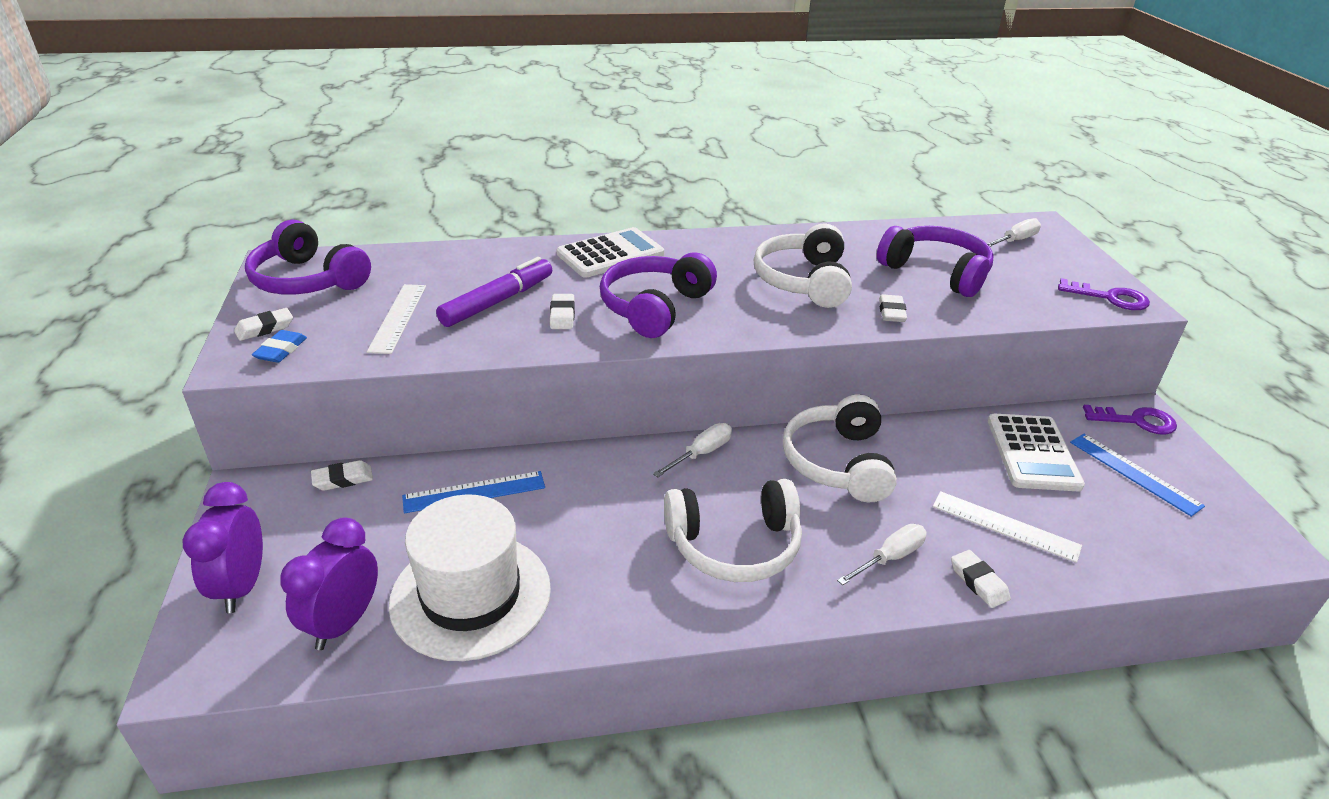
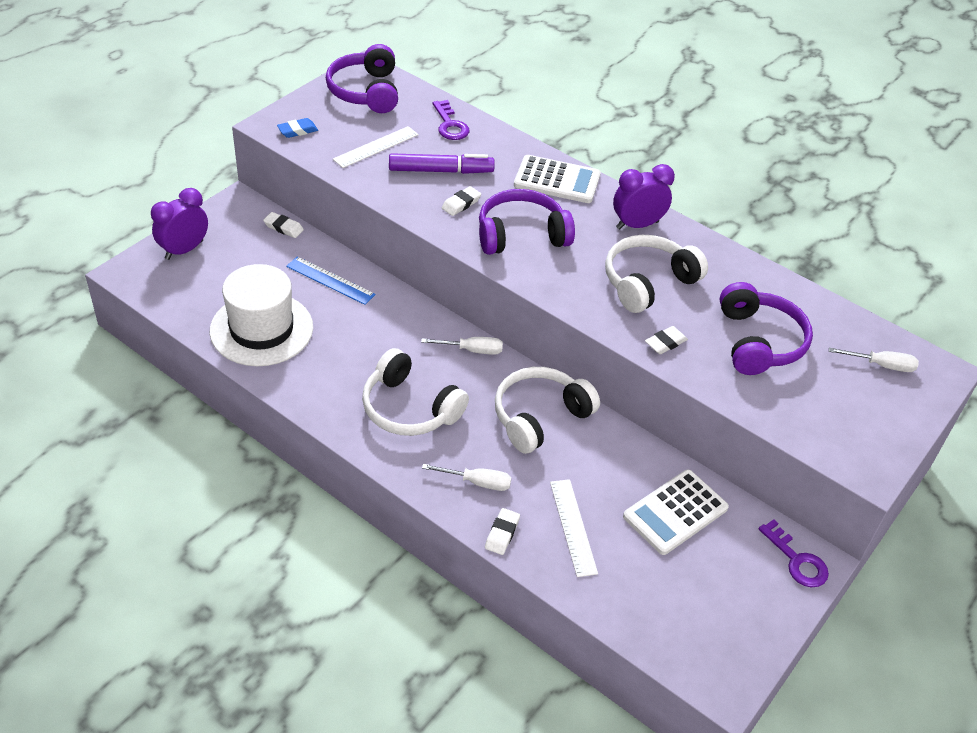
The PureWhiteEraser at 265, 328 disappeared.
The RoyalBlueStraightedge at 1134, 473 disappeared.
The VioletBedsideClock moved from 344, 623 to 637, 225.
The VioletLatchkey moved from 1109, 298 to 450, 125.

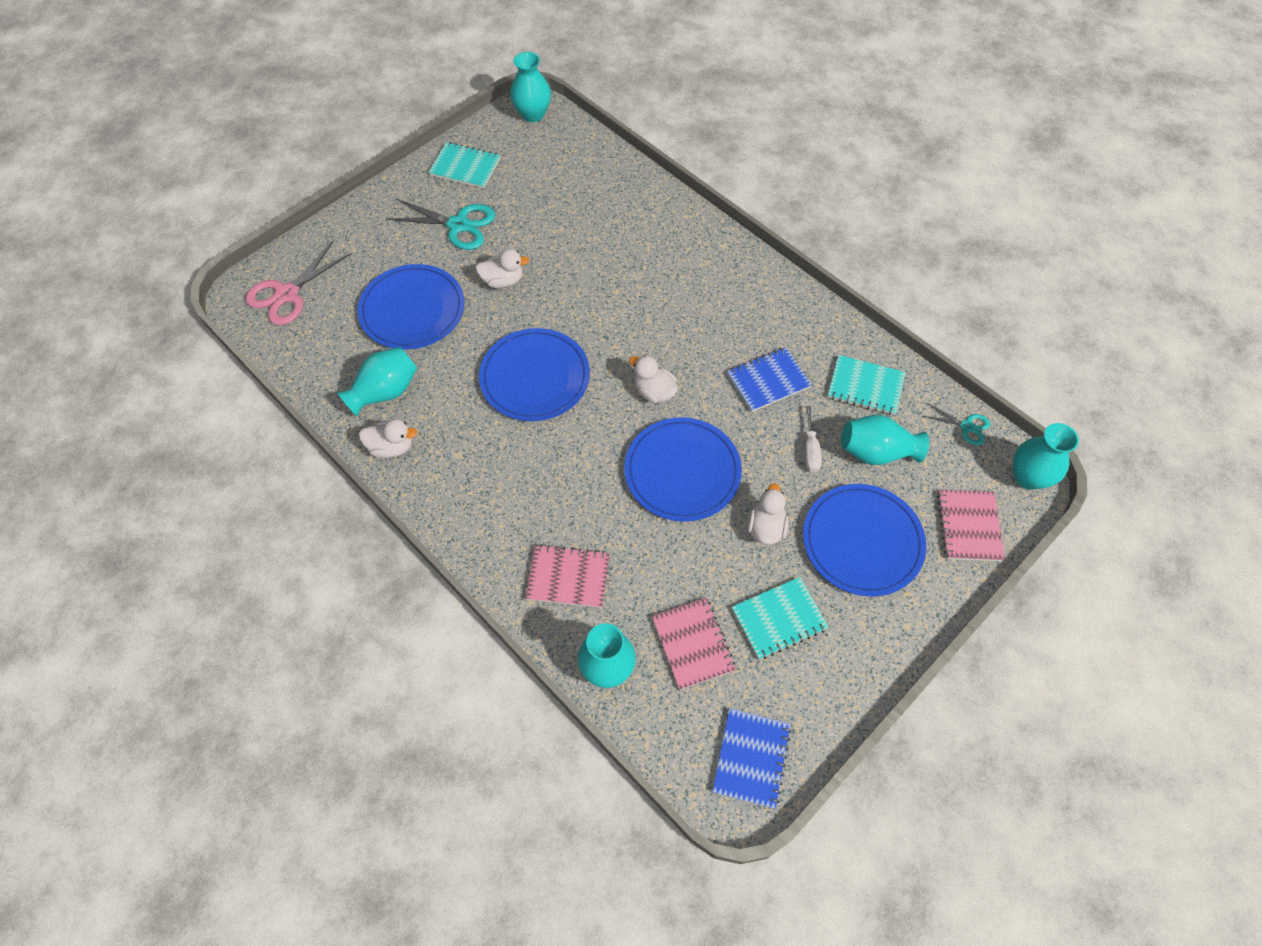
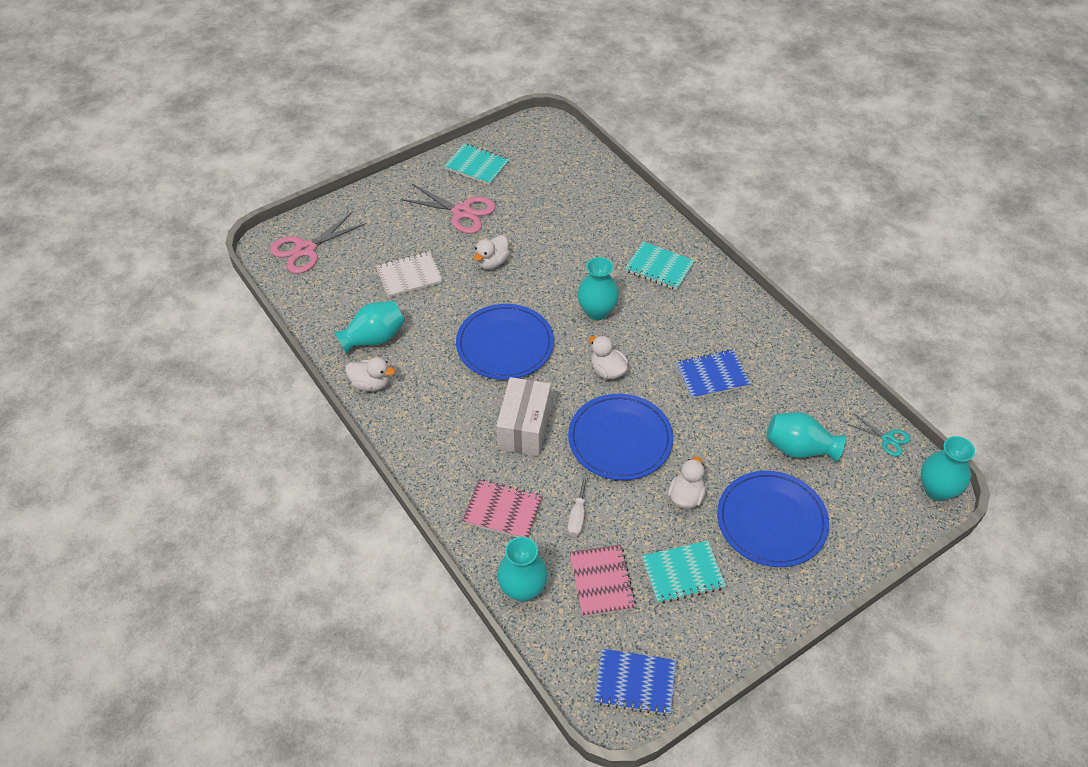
The PinkNotebook at 969, 526 disappeared.
The PureWhiteBox at 524, 428 appeared.
The AquaTallVase moved from 533, 114 to 597, 311.
The PureWhiteScrewdriver moved from 810, 450 to 577, 516.
The AquaNotebook moved from 865, 386 to 659, 267.
The RoyalBlueFlatDish at 412, 310 was replaced by the PureWhiteNotebook at 409, 276.
The AquaShears at 458, 225 became the PinkShears at 462, 212.
The PureWhiteToyDuck at 503, 281 turned 120 degrees clockwise.
The RoyalBlueNotebook at 751, 758 turned 75 degrees clockwise.

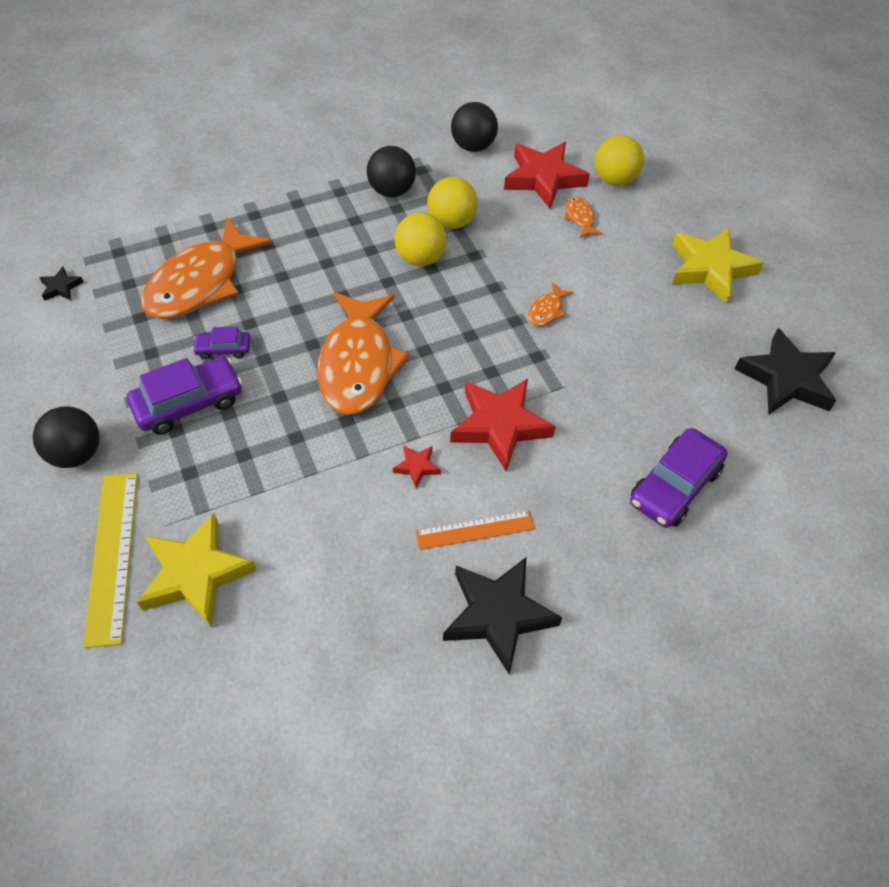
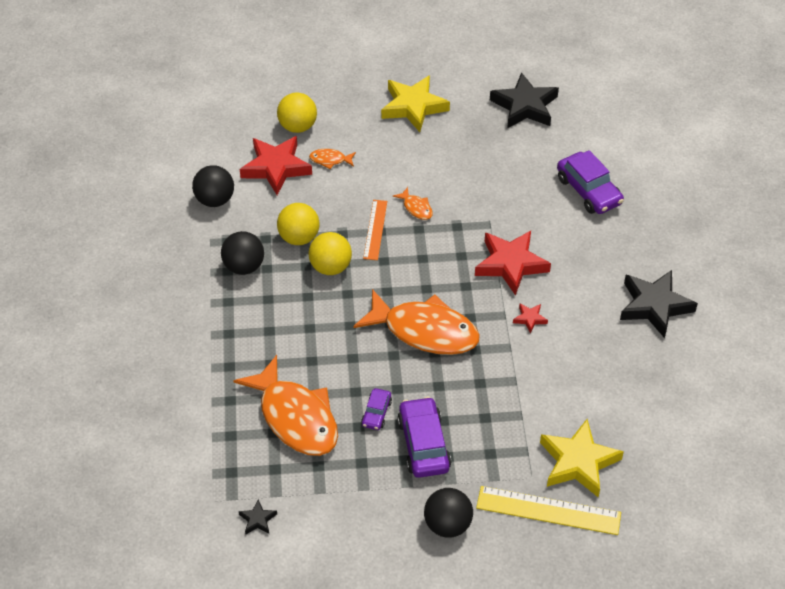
The OrangeStraightedge moved from 475, 530 to 375, 229.

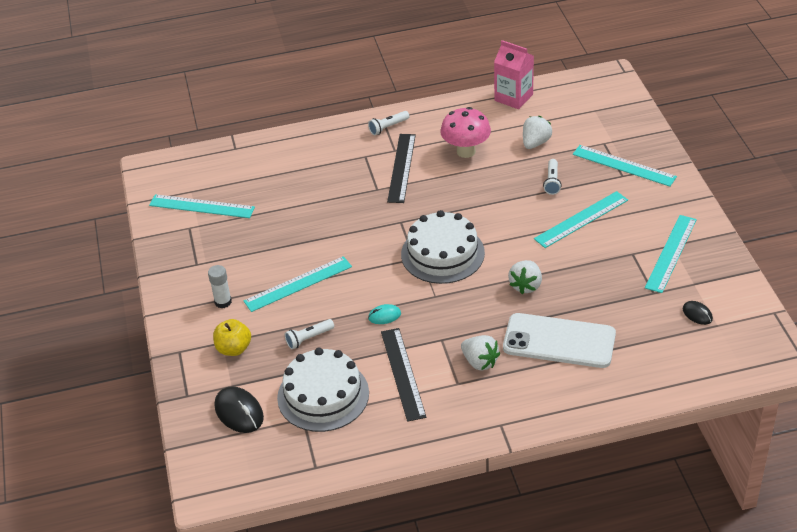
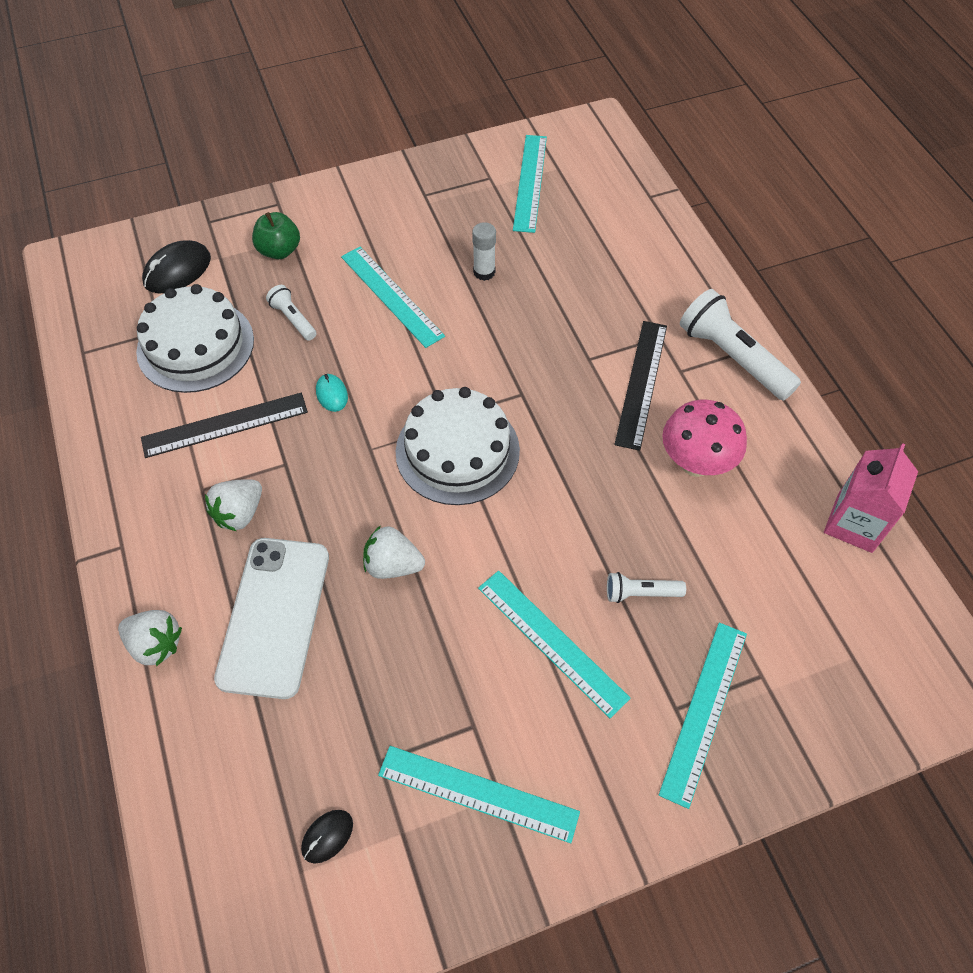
The PureWhiteGlue moved from 223, 302 to 484, 272.
The PureWhiteToyStrawberry moved from 535, 143 to 156, 644.
The YellowApple at 234, 349 became the EmeraldApple at 279, 250.
The JetBlackStraightedge at 401, 168 turned 75 degrees counterclockwise.
The PureWhitePocketTorch at 388, 127 changed to 1.95 times the size.

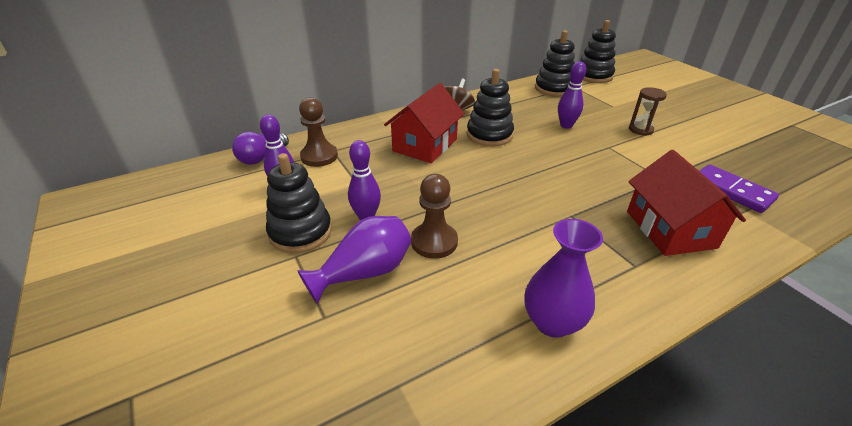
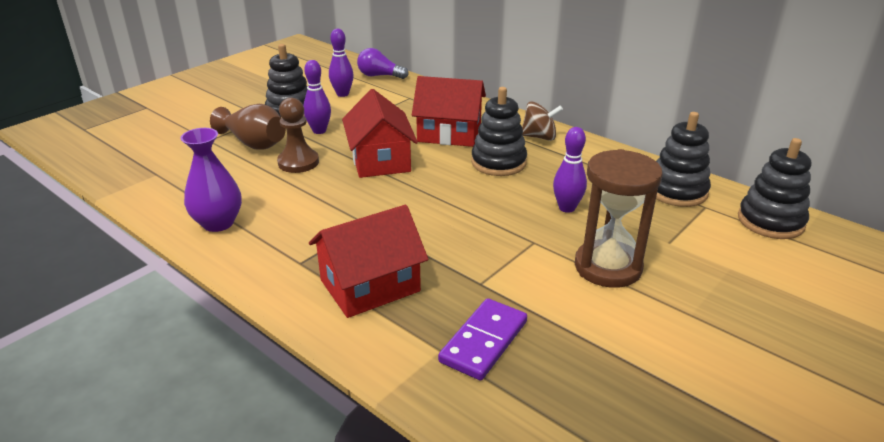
The BrownGamePawn at 319, 156 disappeared.
The RedCottage at 380, 160 appeared.
The VioletTallVase at 364, 272 became the BrownTallVase at 254, 143.
The BrownSandglass at 640, 130 changed to 1.88 times the size.

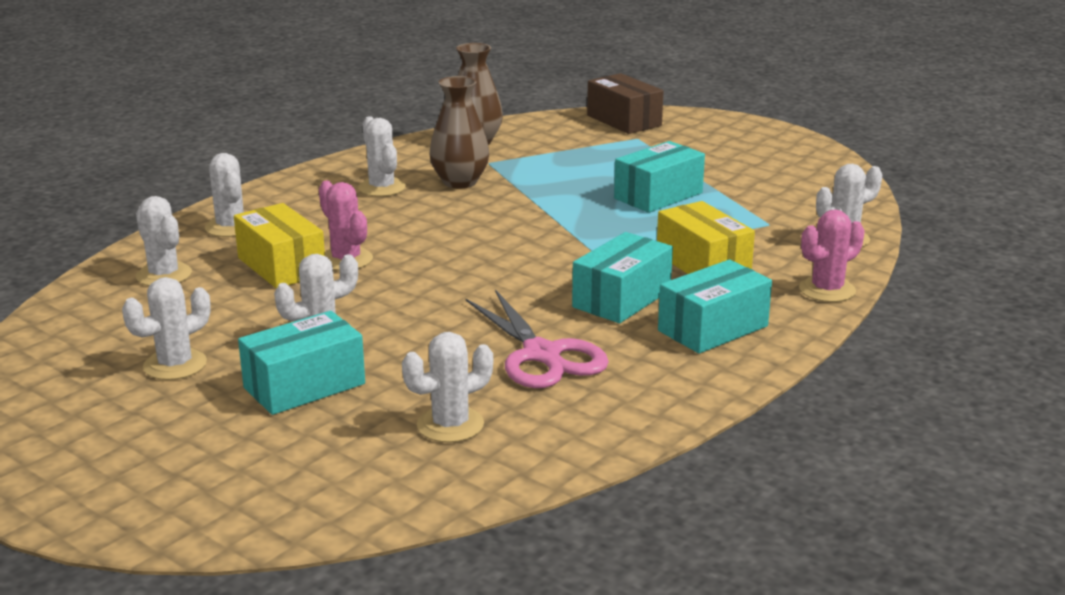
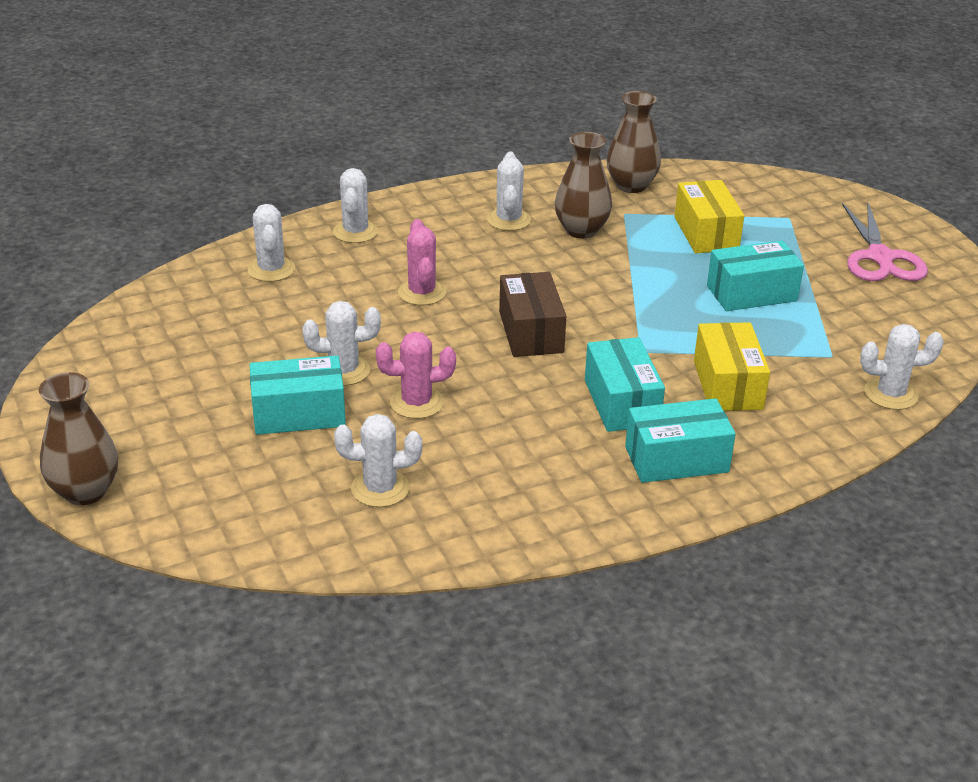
The PureWhiteSaguaroCactus at 175, 365 disappeared.
The BrownTallVase at 85, 491 appeared.
The YellowBox moved from 281, 266 to 706, 233.
The PinkShears moved from 542, 355 to 880, 257.
The BrownBox moved from 624, 120 to 530, 332.
The PinkSaguaroCactus moved from 827, 290 to 416, 403.
The AquaBox at 622, 299 turned 75 degrees counterclockwise.

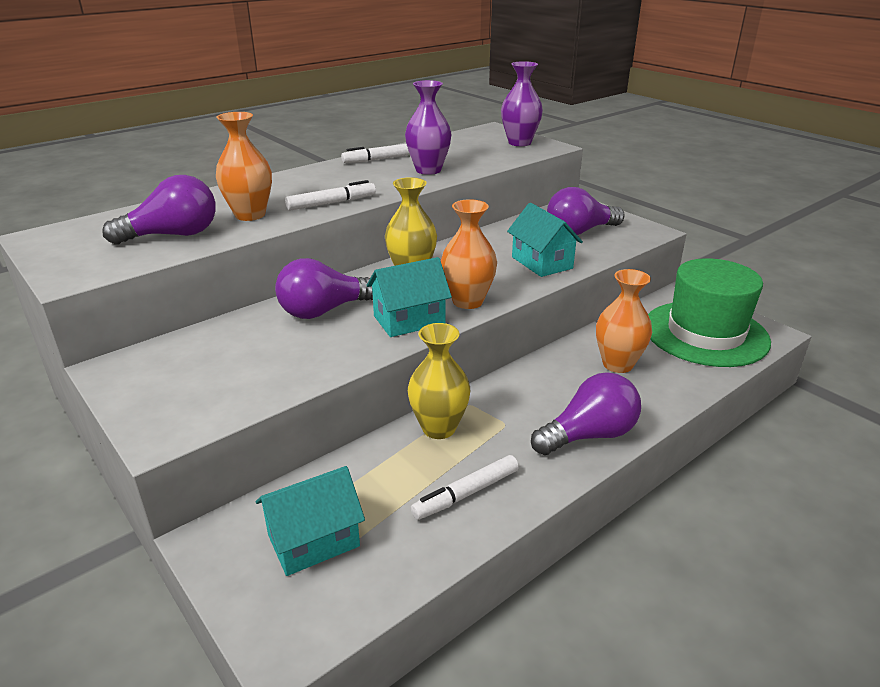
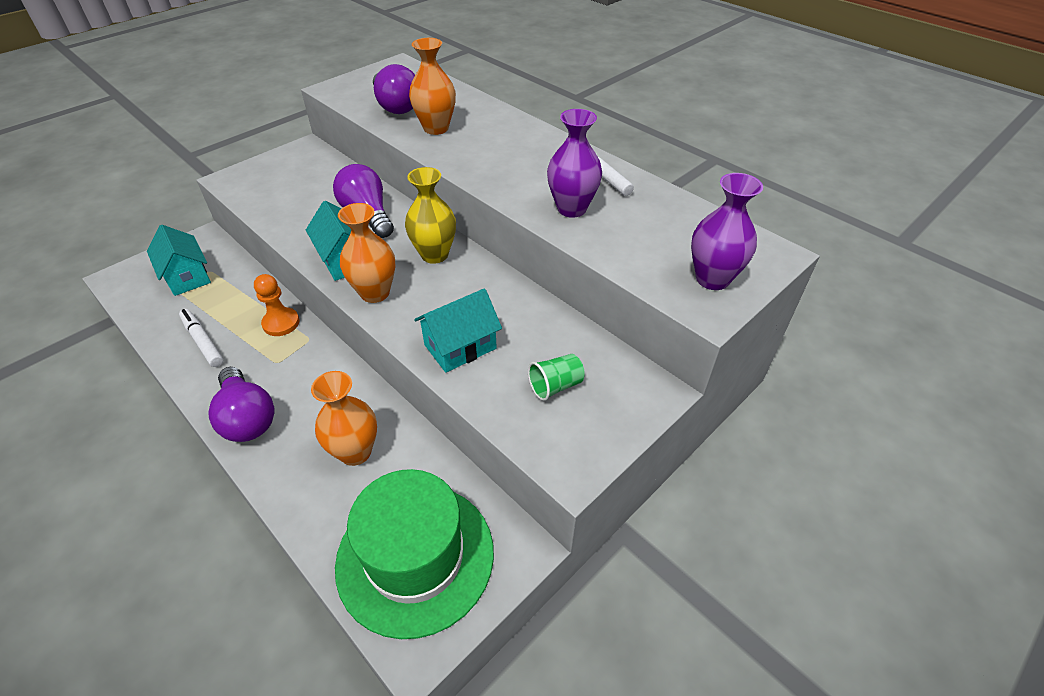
The PureWhiteMarker at 331, 203 disappeared.
The YellowTallVase at 439, 428 was replaced by the OrangeGamePawn at 281, 323.
The VioletLightBulb at 579, 231 was replaced by the EmeraldCup at 555, 386.

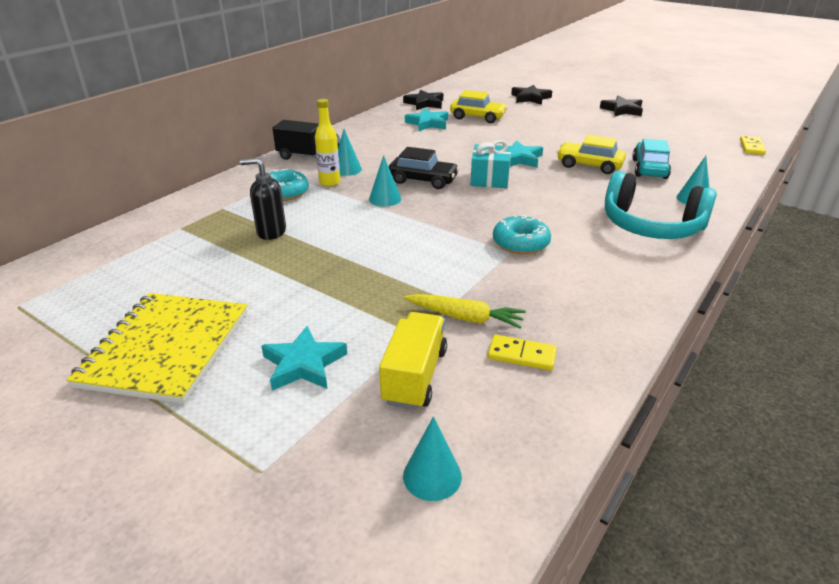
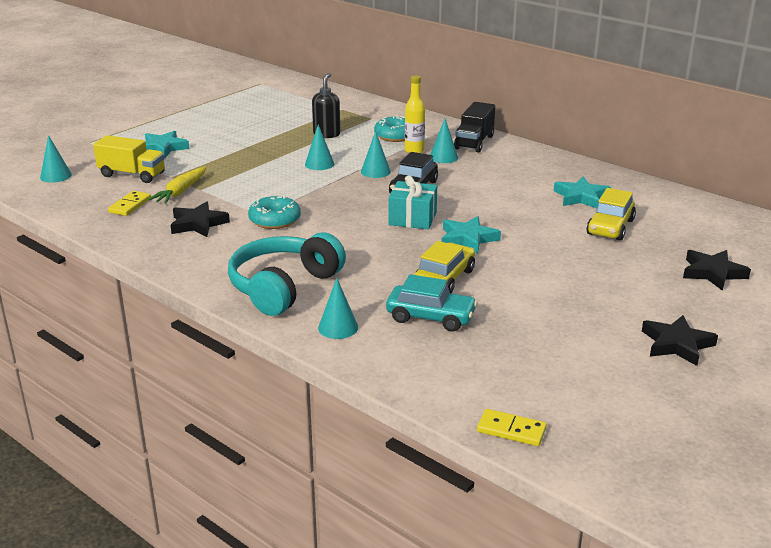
The YellowNotebook at 166, 348 disappeared.
The AquaSolidCone at 319, 164 appeared.
The JetBlackFivePointedStar moved from 424, 103 to 198, 224.

